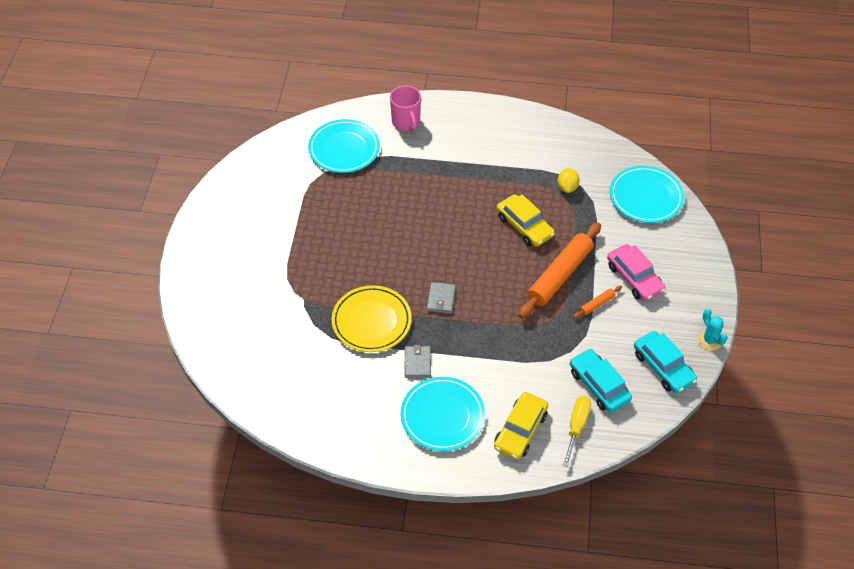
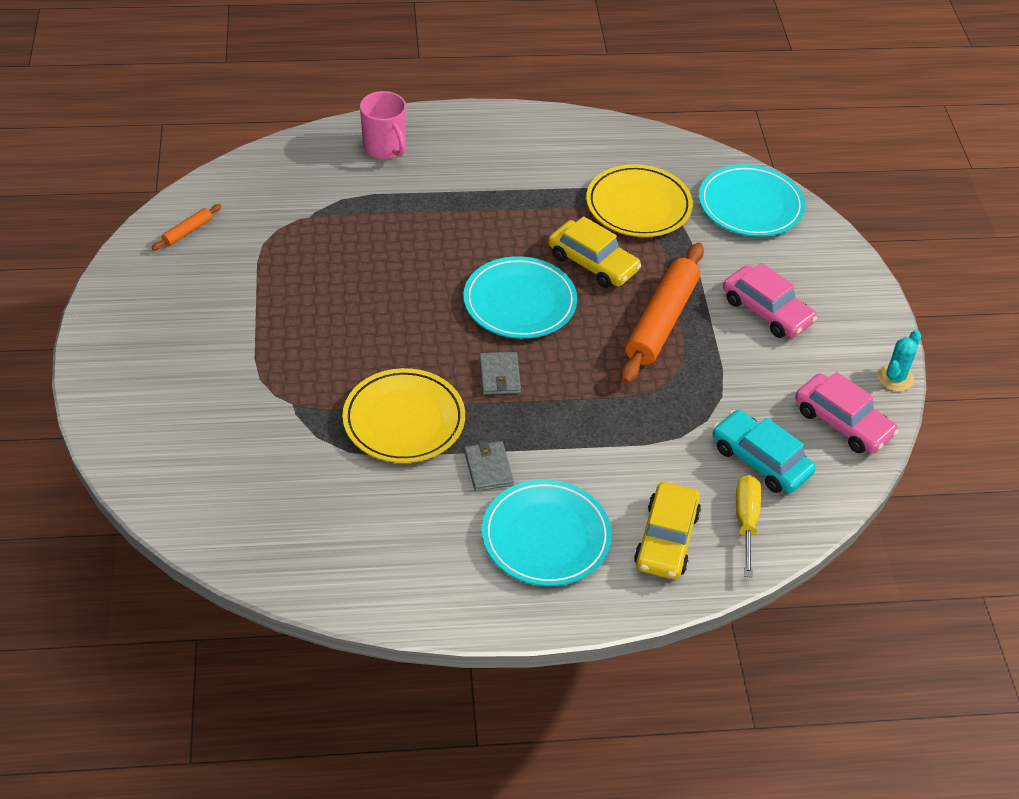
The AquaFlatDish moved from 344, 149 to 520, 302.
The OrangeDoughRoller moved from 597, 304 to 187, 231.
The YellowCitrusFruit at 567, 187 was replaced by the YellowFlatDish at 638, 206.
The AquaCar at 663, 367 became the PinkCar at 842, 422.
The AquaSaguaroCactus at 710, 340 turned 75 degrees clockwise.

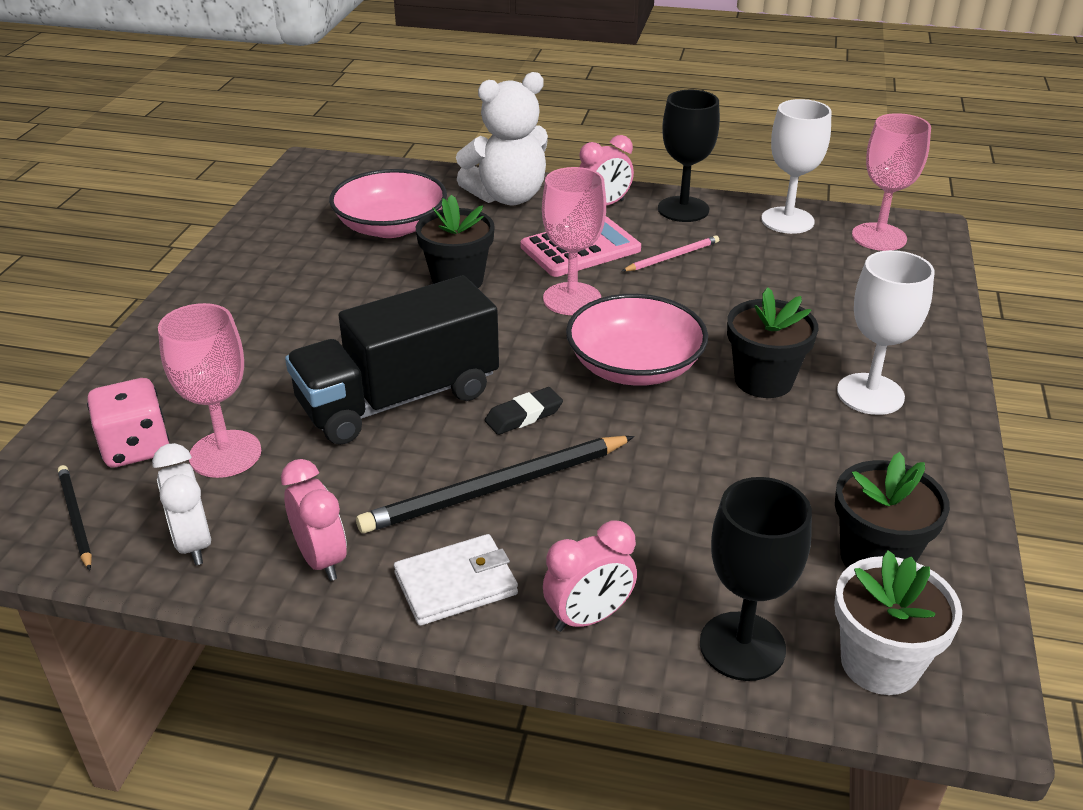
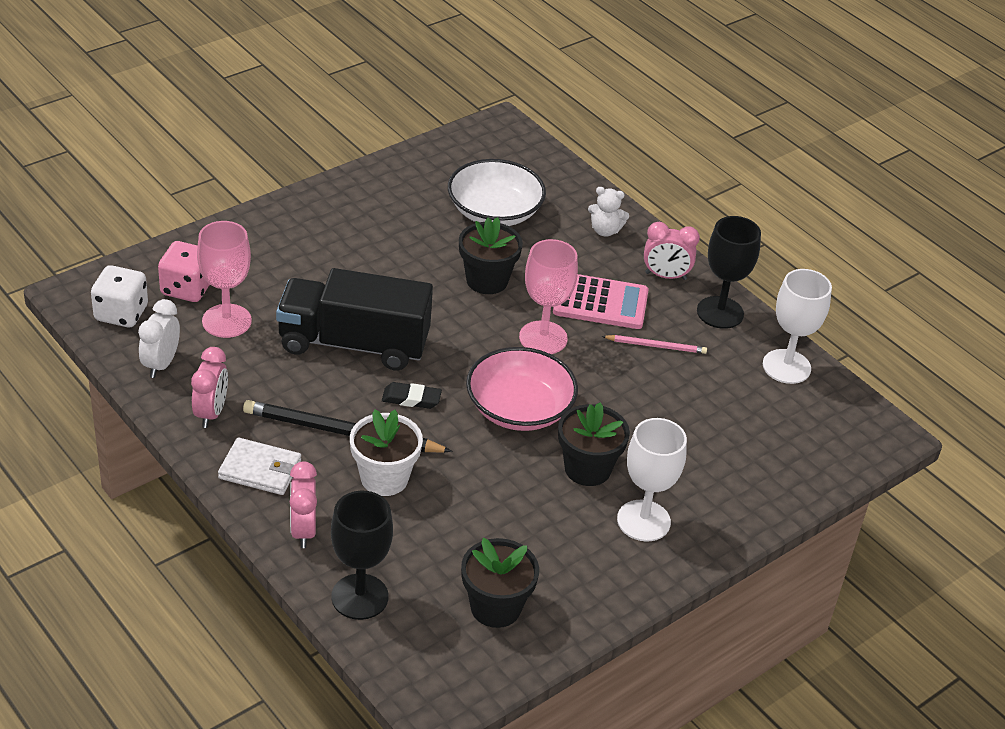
The PinkWineGlass at 879, 237 disappeared.
The PureWhiteFlowerPot moved from 880, 663 to 384, 478.
The JetBlackWoodenPencil at 75, 518 was replaced by the PureWhiteDie at 121, 313.
The PinkServingBowl at 391, 226 became the PureWhiteServingBowl at 494, 212.
The PinkBedsideClock at 588, 617 turned 75 degrees clockwise.
The PureWhiteStuffedBear at 508, 197 changed to 0.49 times the size.

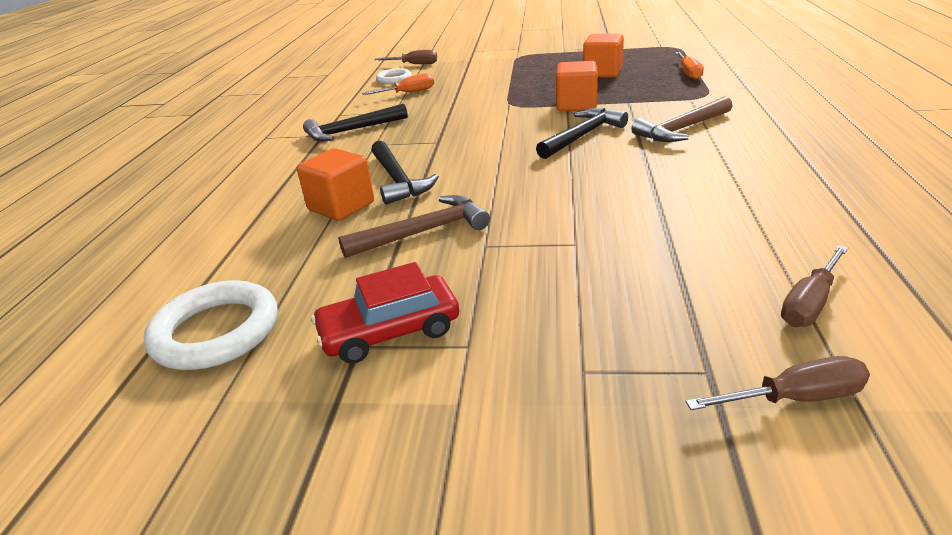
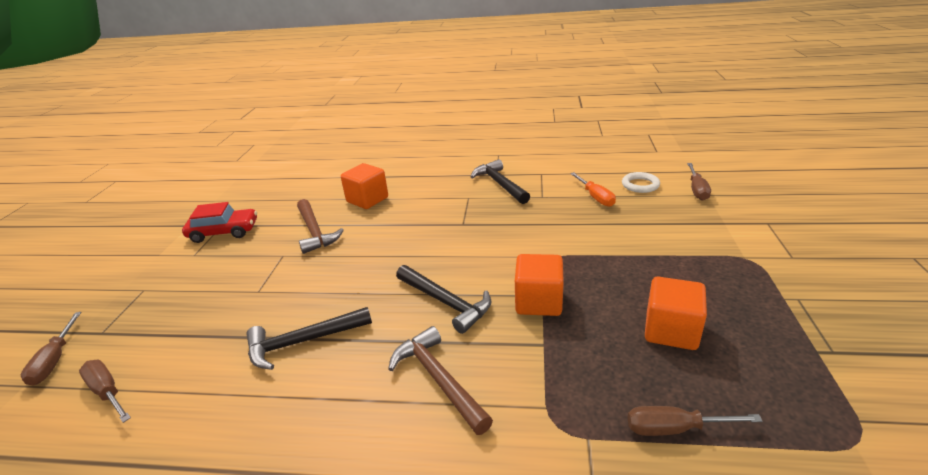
The PureWhiteRing at 216, 331 disappeared.
The JetBlackClawHammer moved from 398, 180 to 303, 342.
The OrangeScrewdriver at 689, 73 became the BrownScrewdriver at 674, 429.
The RedCar at 390, 331 turned 105 degrees clockwise.

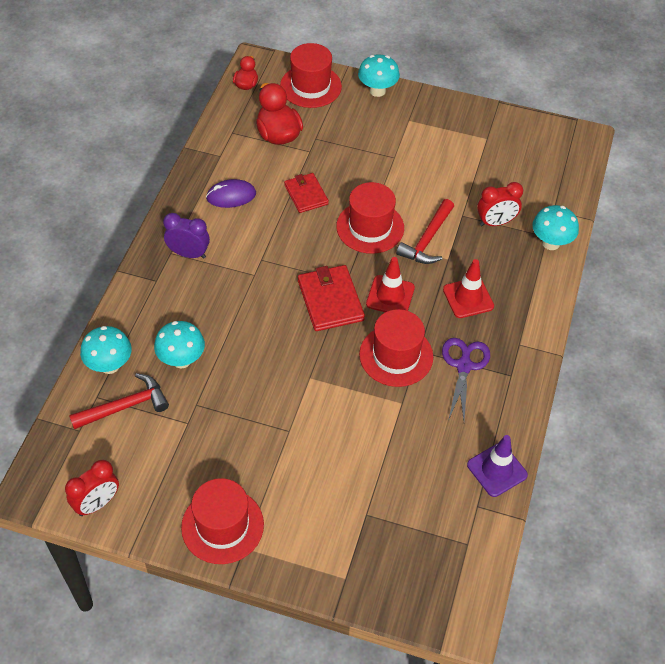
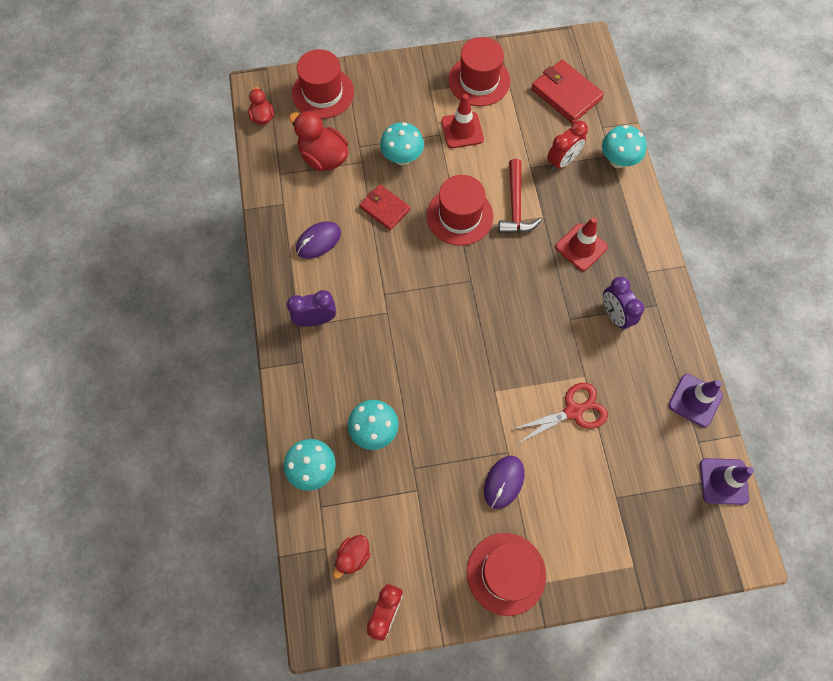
The RedClawHammer at 125, 406 disappeared.
The RedToyDuck at 353, 556 appeared.
The VioletPcMouse at 503, 482 appeared.
The RedShears at 573, 411 appeared.
The VioletRoadCone at 723, 481 appeared.
The RedBillfold moved from 330, 300 to 566, 94.
The AquaToadstool moved from 377, 91 to 402, 158.
The RedTallHat moved from 396, 355 to 479, 80.
The RedRoadCone moved from 390, 296 to 462, 130.
The VioletShears at 464, 366 was replaced by the VioletBedsideClock at 614, 315.

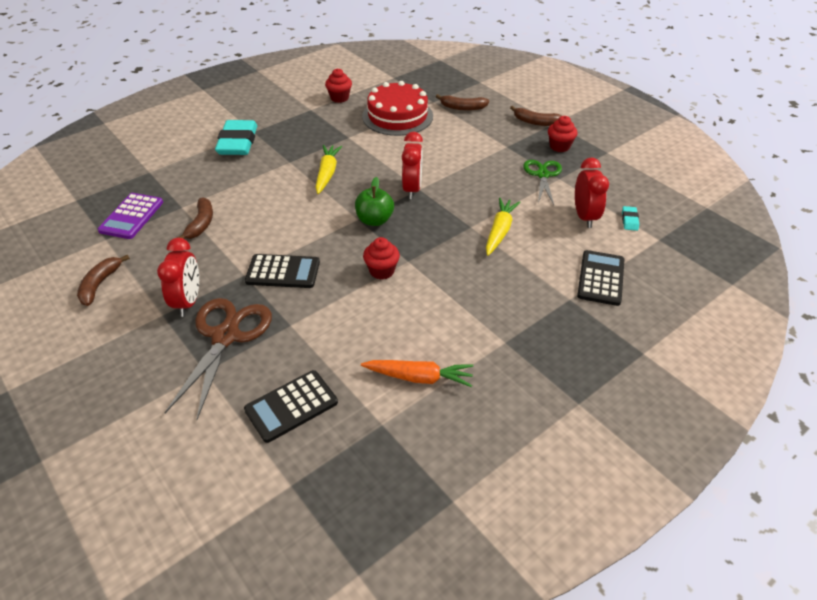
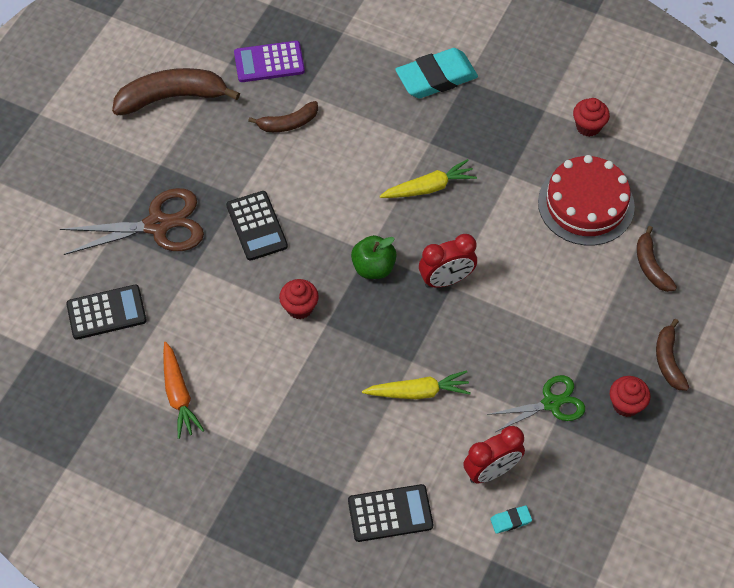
The RedBedsideClock at 188, 301 disappeared.
The JetBlackCalculator at 291, 406 turned 135 degrees clockwise.
The BrownBanana at 100, 284 changed to 1.77 times the size.

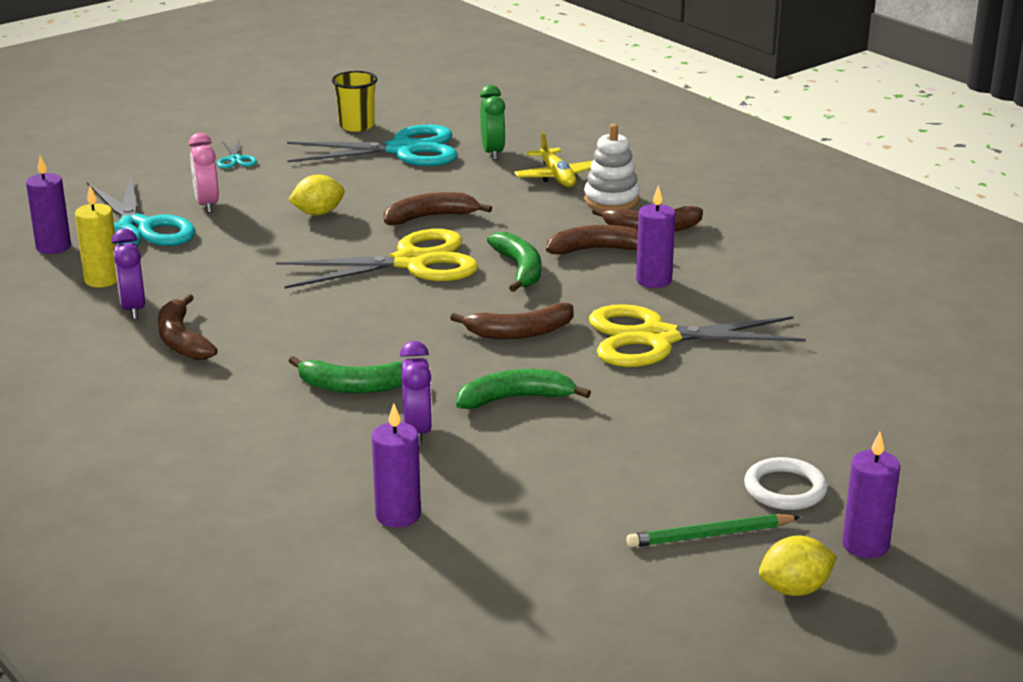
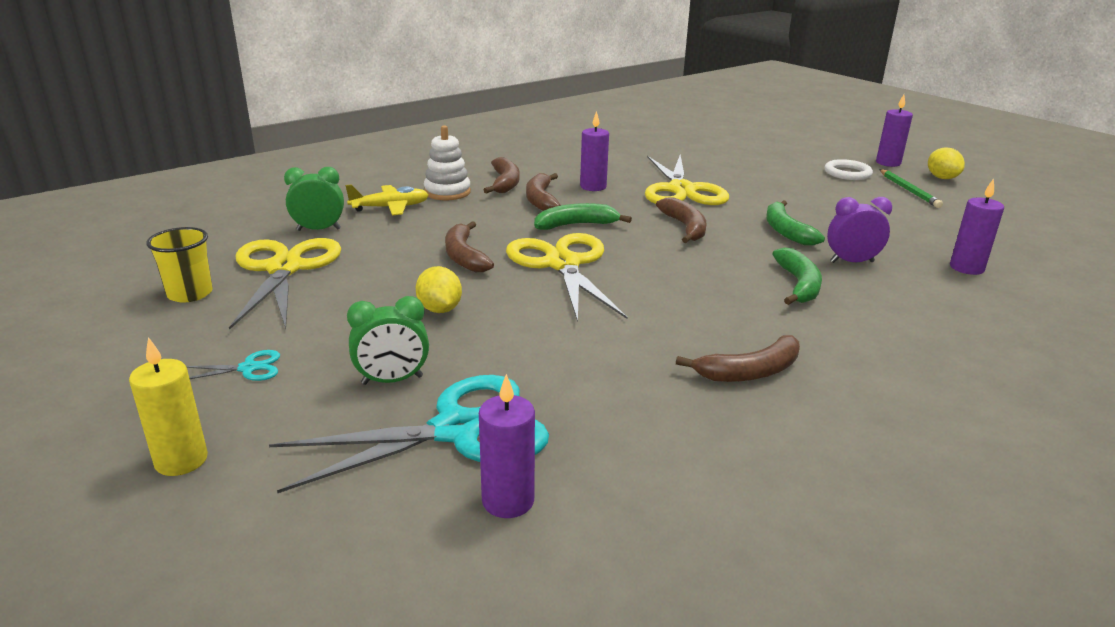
The VioletBedsideClock at 133, 309 disappeared.
The YellowCandle moved from 102, 280 to 181, 460.
The PinkBedsideClock at 207, 204 became the EmeraldBedsideClock at 392, 380.
The AquaShears at 403, 150 became the YellowShears at 285, 268.

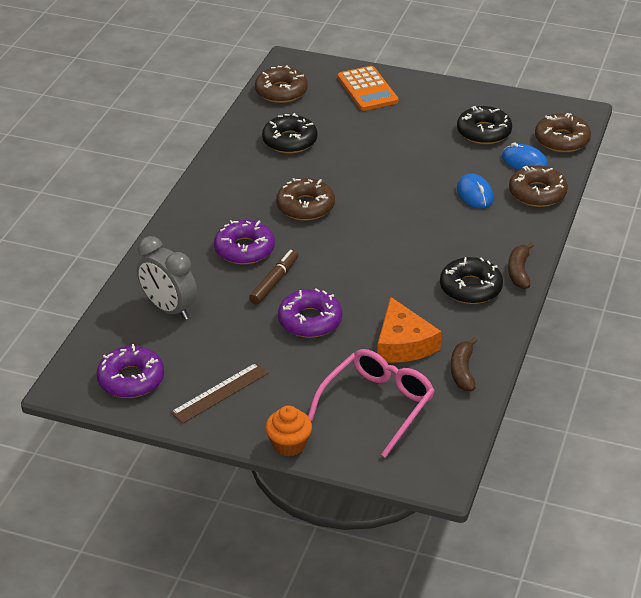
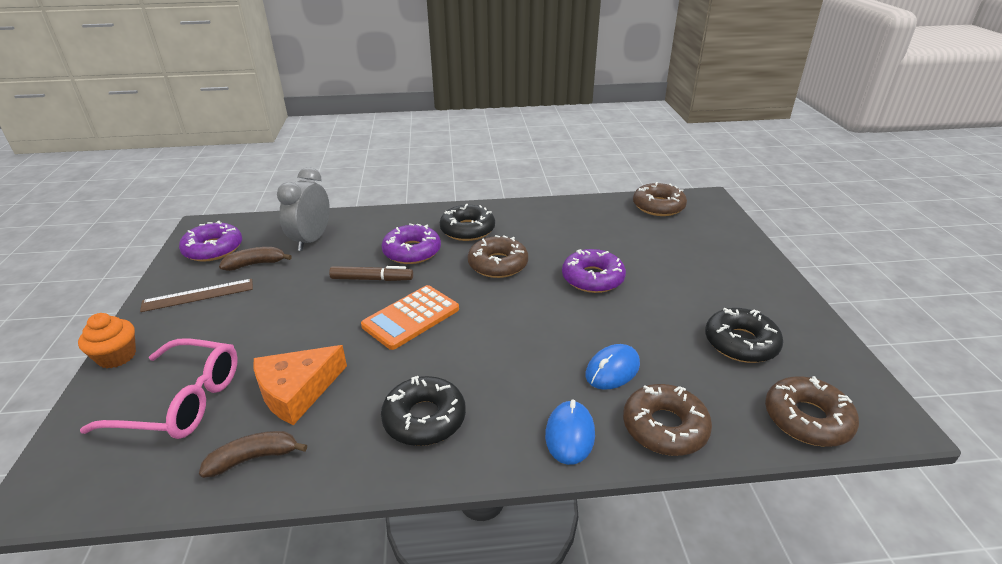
The JetBlackGlazedDonut moved from 290, 141 to 467, 230.
The VioletGlazedDonut moved from 310, 320 to 592, 278.
The OrangeCalculator moved from 367, 89 to 411, 317.
The RoyalBluePcMouse moved from 524, 162 to 570, 435.
The BrownBanana moved from 519, 271 to 256, 264.
The BrownStraightedge at 220, 393 turned 45 degrees counterclockwise.

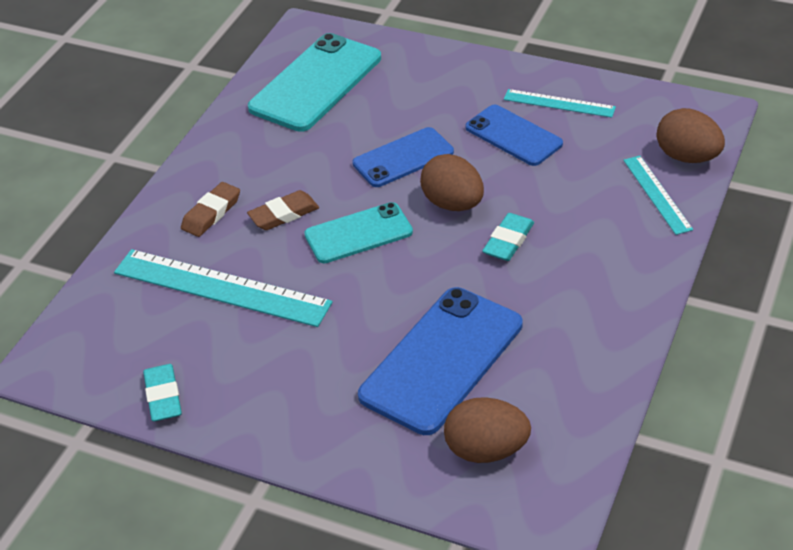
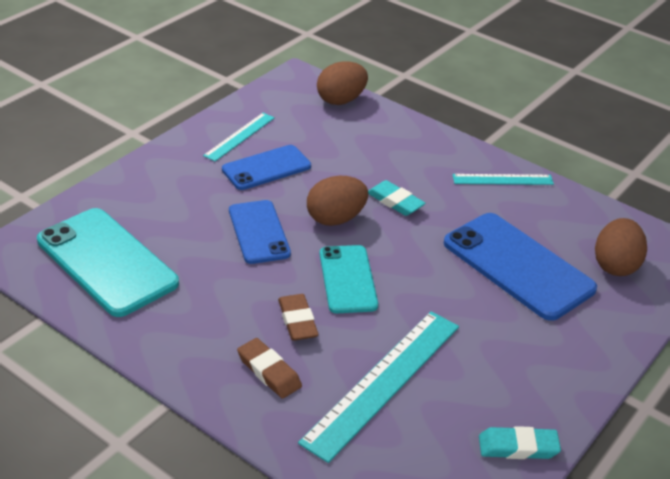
The AquaStraightedge moved from 657, 194 to 502, 179.

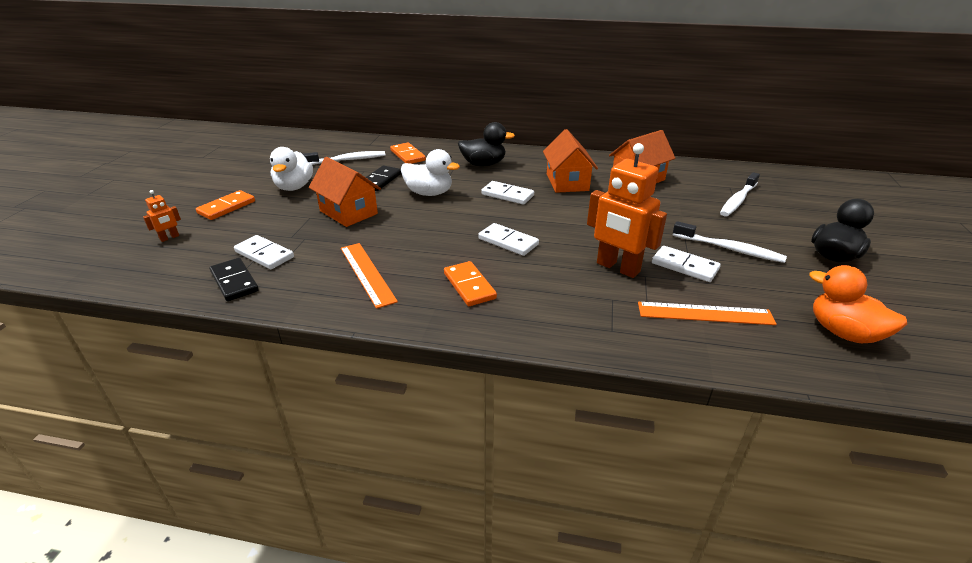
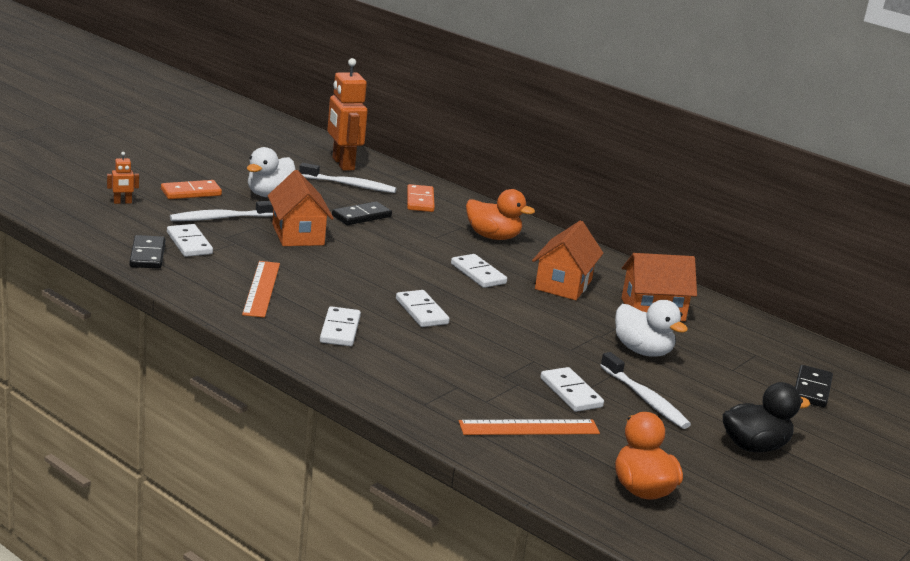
The JetBlackDominoTile at 811, 389 appeared.
The PureWhiteToyDuck moved from 429, 193 to 642, 351.
The OrangeRobotFigure moved from 617, 268 to 342, 164.
The PureWhiteToothbrush moved from 738, 200 to 221, 218.
The OrangeDominoTile at 469, 286 became the PureWhiteDominoTile at 340, 329.
The JetBlackToyDuck at 483, 164 became the OrangeToyDuck at 493, 237.
The OrangeStraightedge at 705, 313 turned 45 degrees counterclockwise.

